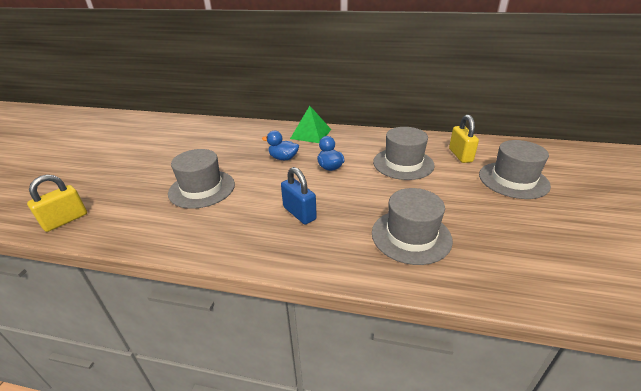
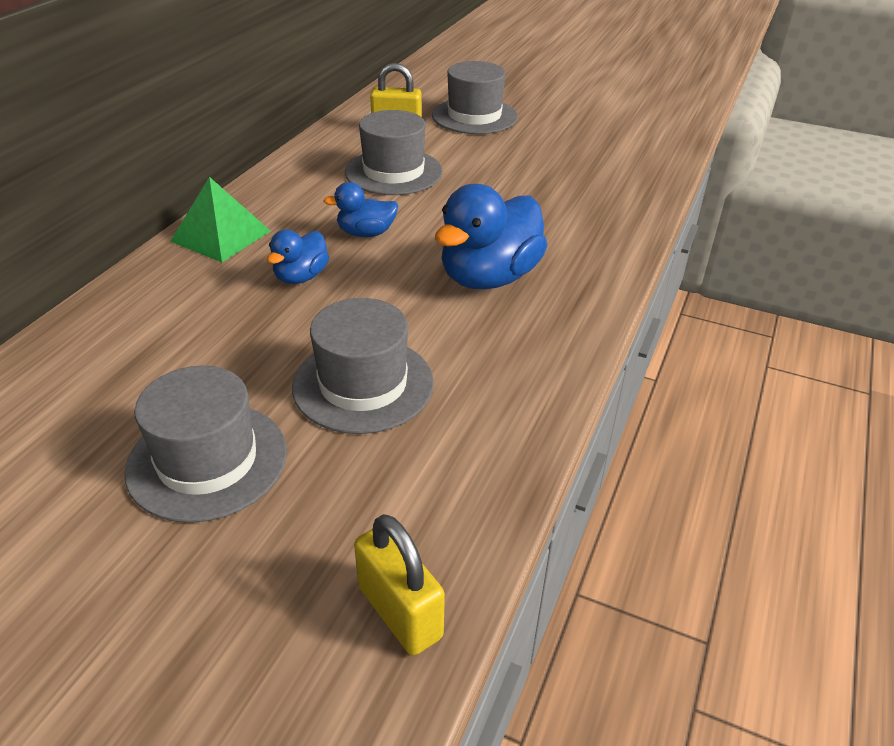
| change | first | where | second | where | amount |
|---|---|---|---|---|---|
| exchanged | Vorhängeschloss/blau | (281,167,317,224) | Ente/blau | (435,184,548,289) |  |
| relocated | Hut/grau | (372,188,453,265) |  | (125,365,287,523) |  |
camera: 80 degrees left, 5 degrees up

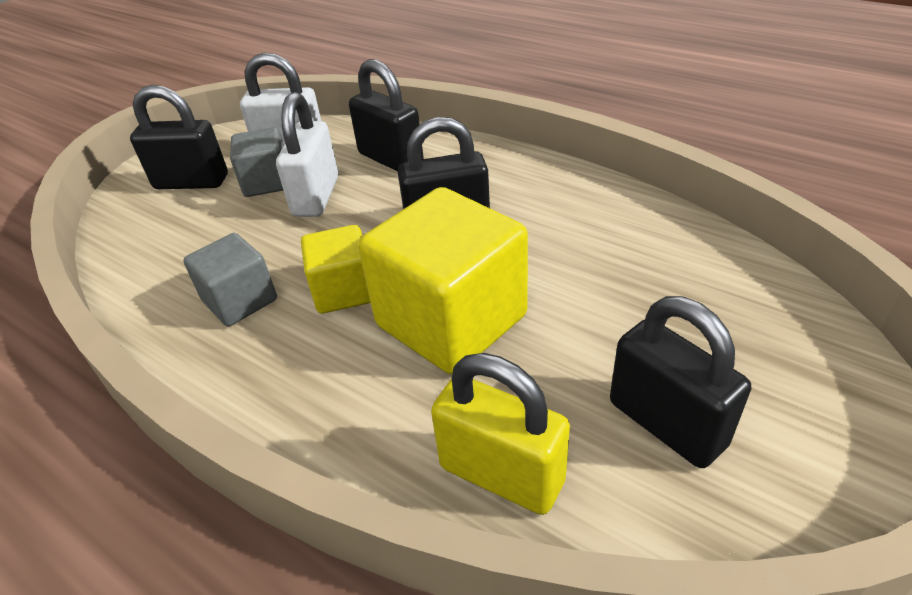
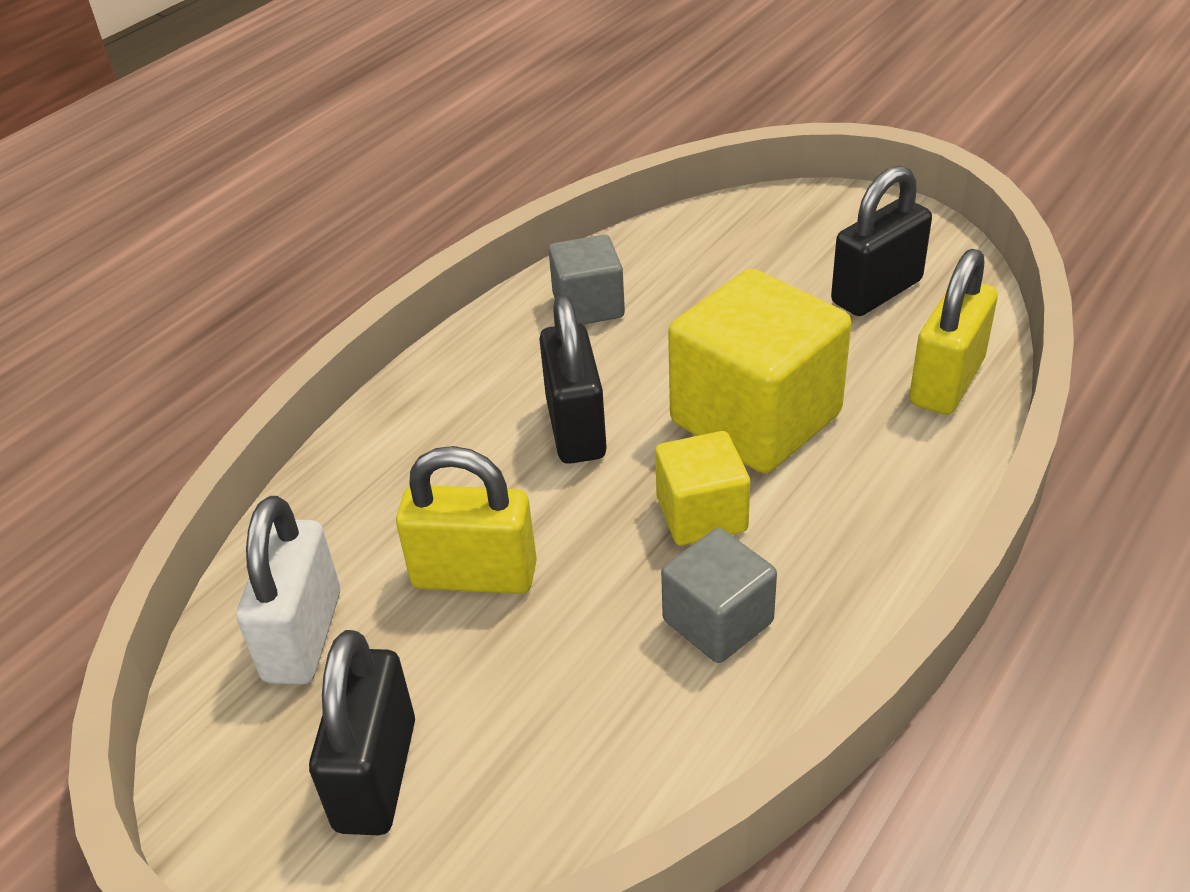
| change | first | where | second | where | amount |
|---|---|---|---|---|---|
| missing | Vorhängeschloss/schwarz | (349,59,424,171) |  |  |  |
| colour | Vorhängeschloss/weiß | (276,92,338,217) | Vorhängeschloss/gelb | (396,446,537,594) |  |
| relocated | Kubus/grau | (230,127,284,197) |  | (549,235,625,325) |  |
camera: 90 degrees left, 0 degrees up

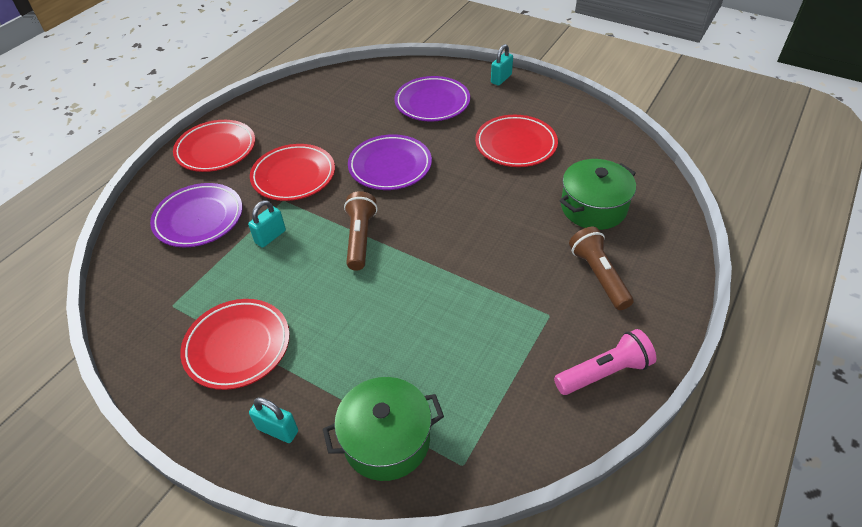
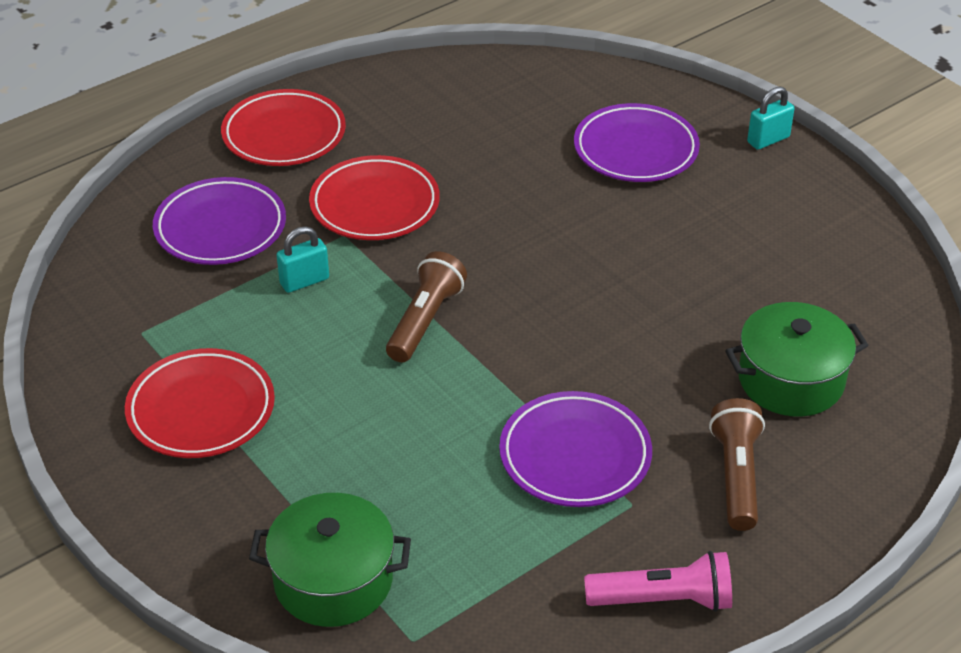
| change | first | where | second | where | amount |
|---|---|---|---|---|---|
| missing | Teller/rot | (475,115,558,167) |  |  |  |
| relocated | Teller/lila | (348,134,432,190) |  | (499,391,652,507) |  |
| missing | Vorhängeschloss/türkis | (249,397,298,443) |  |  |  |
camera: 20 degrees right, 5 degrees down

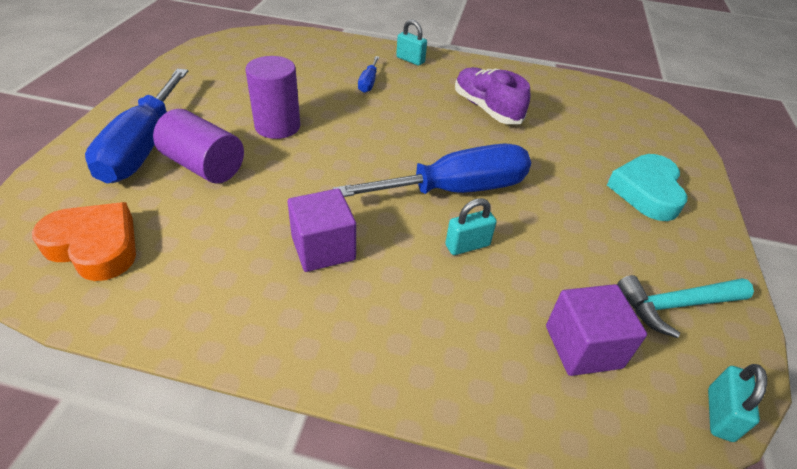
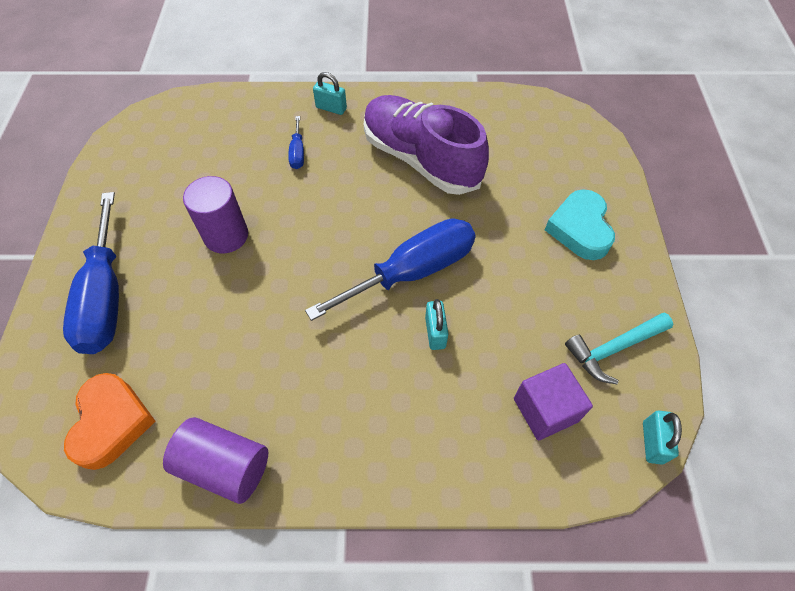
| change | first | where | second | where | amount |
|---|---|---|---|---|---|
| size | Schuh/lila | (455,67,530,124) |  | (364,95,489,195) | x1.58 |
| relocated | Vollzylinder/lila | (153,109,244,183) |  | (163,417,268,504) |  |
| missing | Kubus/lila | (288,189,356,272) |  |  |  |
| spun | Vorhängeschloss/türkis | (445,198,497,255) |  | (425,299,448,350) | 60 degrees counterclockwise |
| spun | Herz/orange | (32,202,136,281) |  | (64,373,156,470) | 75 degrees clockwise |
camera: 10 degrees left, 15 degrees up

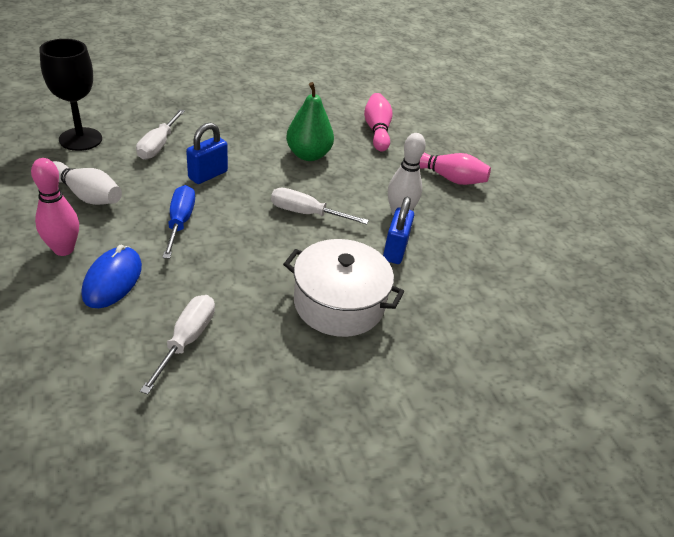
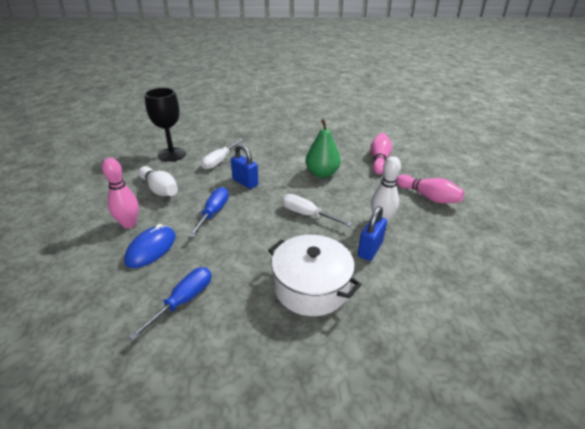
| change | first | where | second | where | amount |
|---|---|---|---|---|---|
| spun | Vorhängeschloss/blau | (186,123,228,184) |  | (231,144,258,189) | 75 degrees clockwise |
| colour | Schraubenzieher/weiß | (140,295,215,395) | Schraubenzieher/blau | (128,267,211,341) |  |
camera: 20 degrees right, 5 degrees down

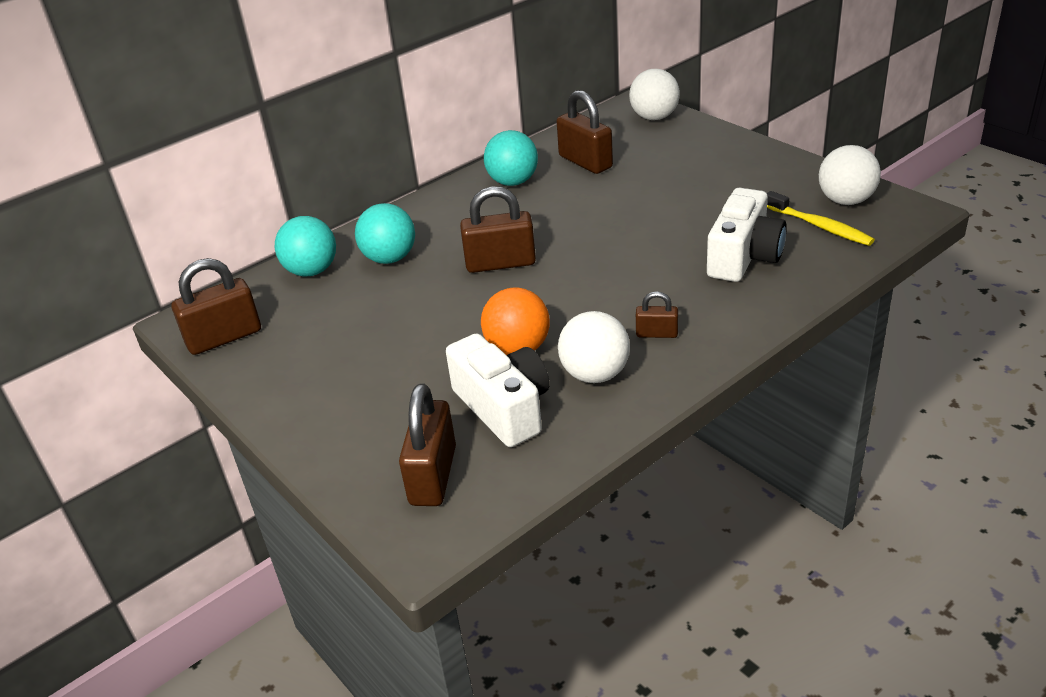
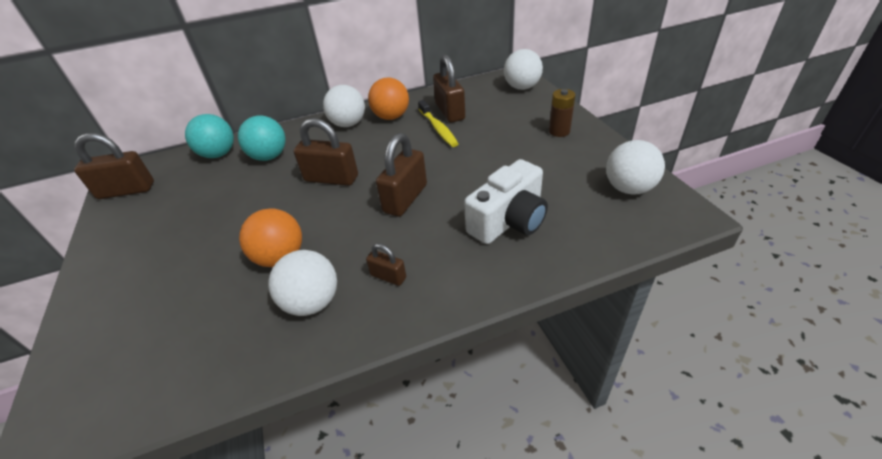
| change | first | where | second | where | amount |
|---|---|---|---|---|---|
| colour | Ball/türkis | (484,130,538,186) | Ball/orange | (368,78,409,120) |  |
| relocated | Zahnbürste/gelb | (767,191,875,246) |  | (418,100,459,147) |  |
| missing | Kamera/weiß | (446,333,549,447) |  |  |  |
| relocated | Vorhängeschloss/braun | (399,383,456,506) |  | (376,133,427,217) |  |
| appeared |  |  | Ball/weiß | (323,85,365,127) |  |
| appeared |  |  | Batterie/braun | (549,89,576,137) |  |
camera: 20 degrees right, 5 degrees up

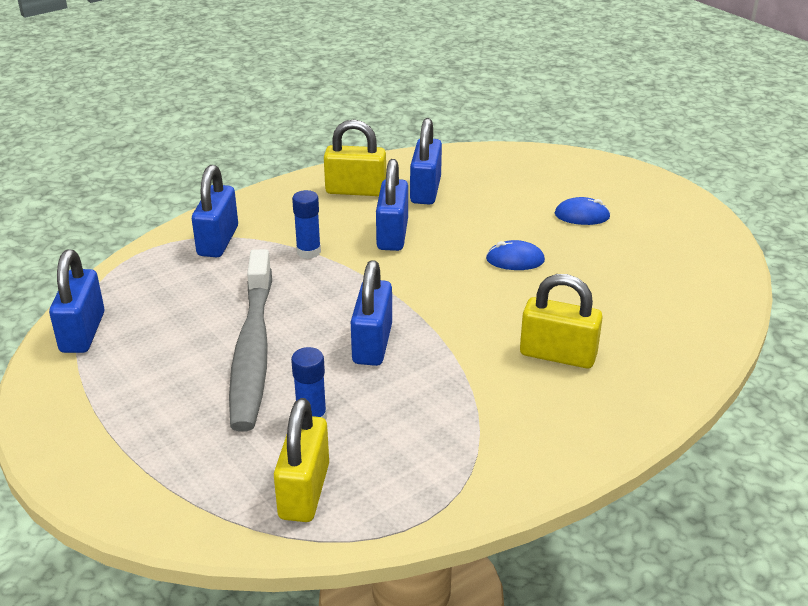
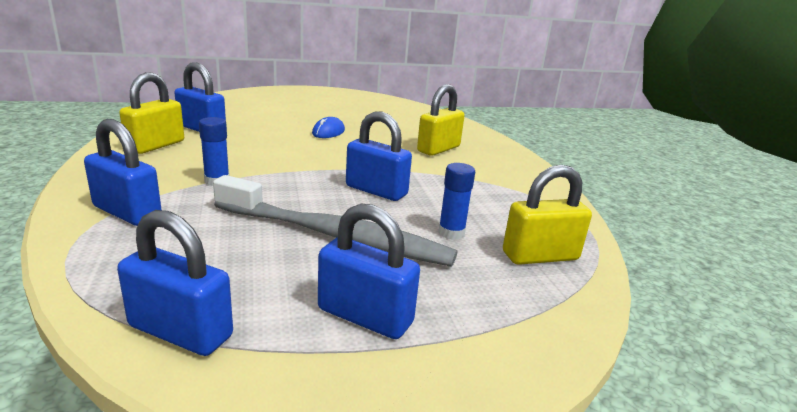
| change | first | where | second | where | amount |
|---|---|---|---|---|---|
| relocated | Vorhängeschloss/blau | (376,159,408,251) |  | (318,204,420,339) |  |
| missing | Computermaus/blau | (555,197,610,225) |  |  |  |
| spun | Vorhängeschloss/gelb | (274,398,329,522) |  | (503,165,592,265) | 45 degrees counterclockwise |
camera: 70 degrees left, 10 degrees down

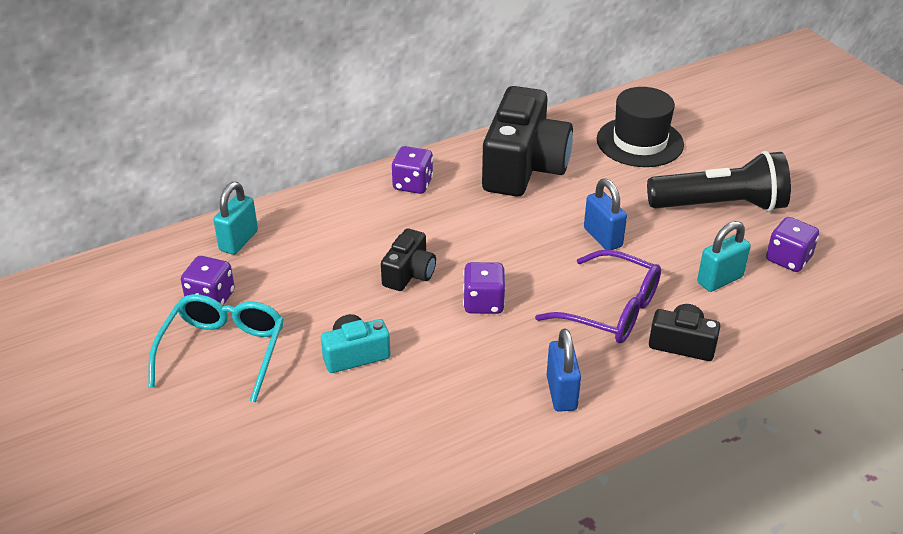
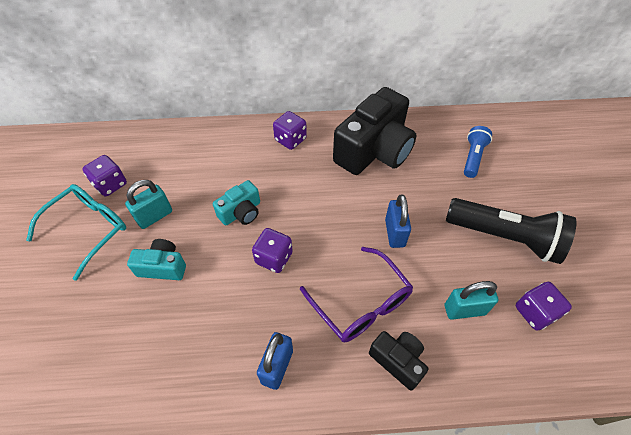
| change | first | where | second | where | amount |
|---|---|---|---|---|---|
| exchanged | Hut/schwarz | (597,87,684,167) | Taschenlampe/blau | (464,126,492,178) |  |
| relocated | Vorhängeschloss/türkis | (213,182,258,255) |  | (125,180,172,229) |  |
| colour | Kamera/schwarz | (381,228,436,291) | Kamera/türkis | (213,180,260,225) |  |
camera: 25 degrees right, 15 degrees up

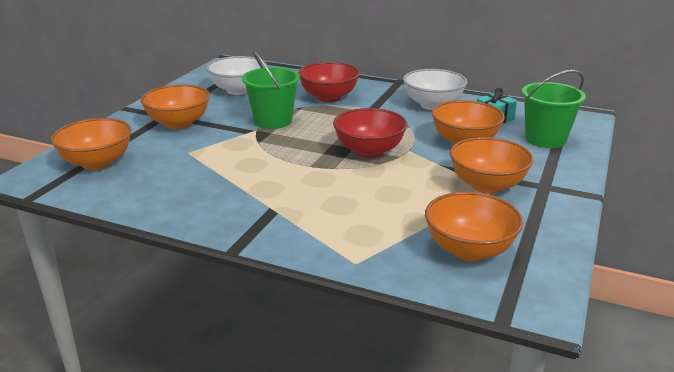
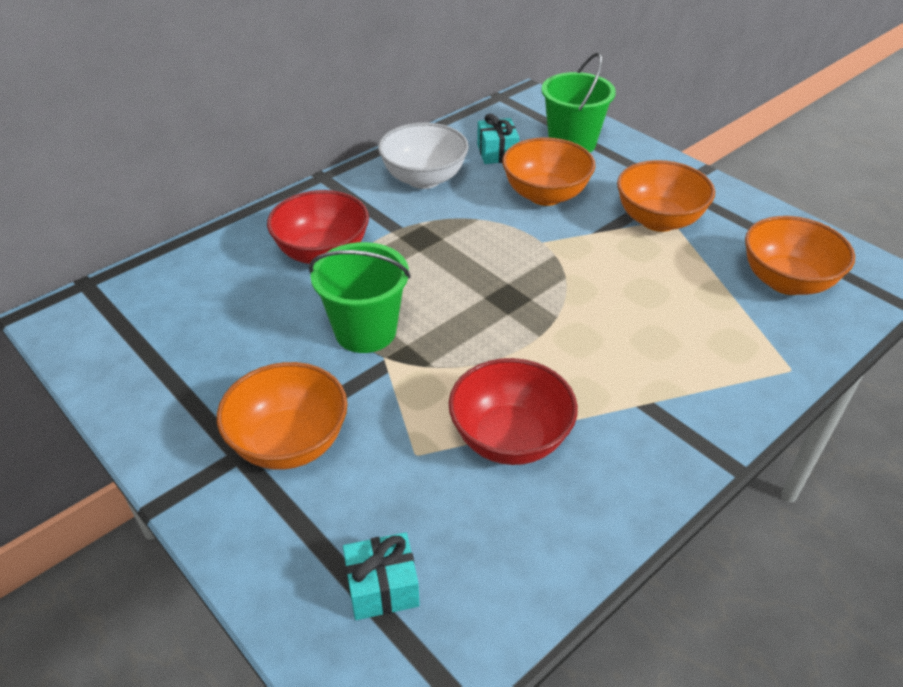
| change | first | where | second | where | amount |
|---|---|---|---|---|---|
| missing | Schüssel/weiß | (206,56,267,95) |  |  |  |
| relocated | Schüssel/rot | (333,108,407,158) |  | (449,358,578,465) |  |
| exchanged | Schüssel/orange | (51,118,132,170) | Geschenk/türkis | (343,532,420,620) |  |
camera: 65 degrees left, 15 degrees up

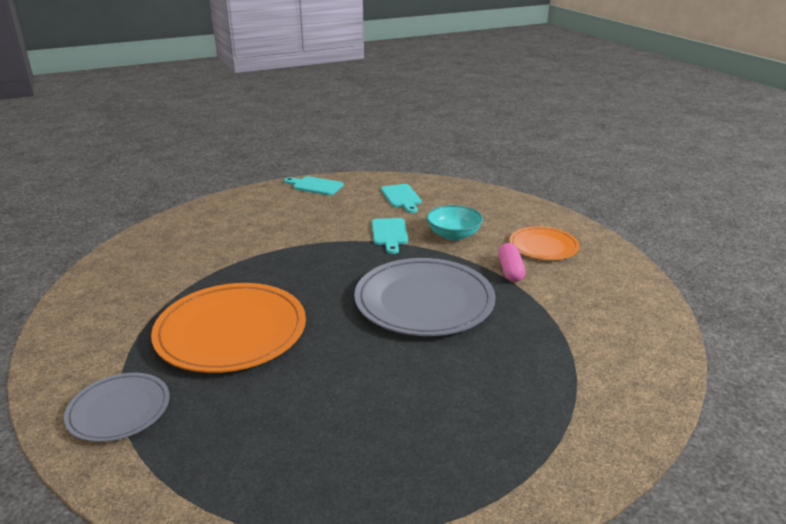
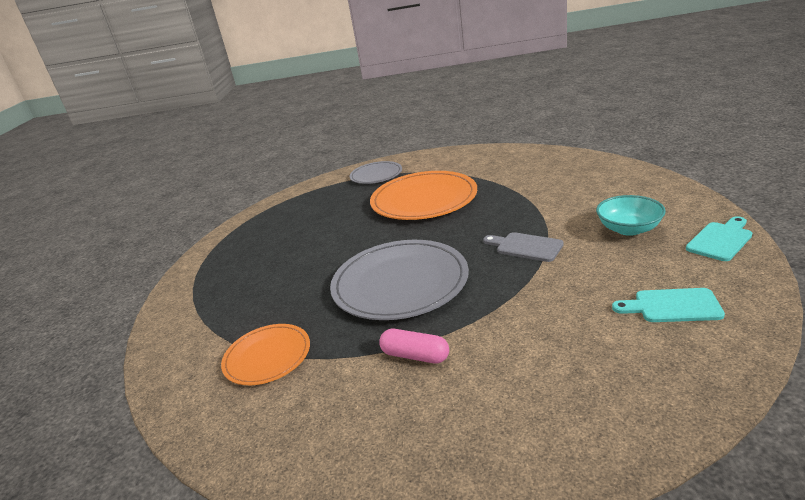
| change | first | where | second | where | amount |
|---|---|---|---|---|---|
| relocated | Schüssel/türkis | (426,205,483,240) |  | (596,195,666,236) |  |
| missing | Schneidebrett/türkis | (372,218,408,254) |  |  |  |
| relocated | Teller/orange | (509,226,580,260) |  | (221,324,310,385) |  |
| appeared |  |  | Schneidebrett/grau | (483,232,564,262) |  |
camera: 120 degrees right, 0 degrees up

